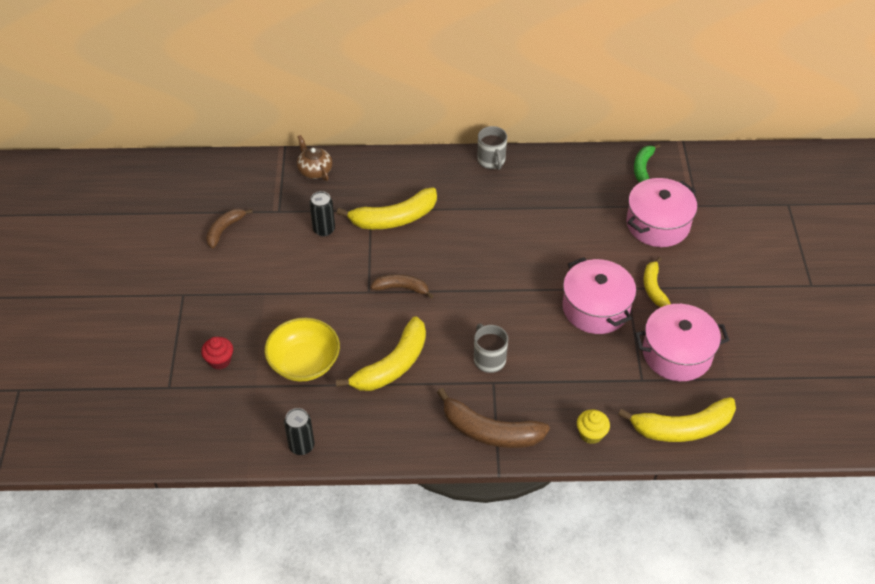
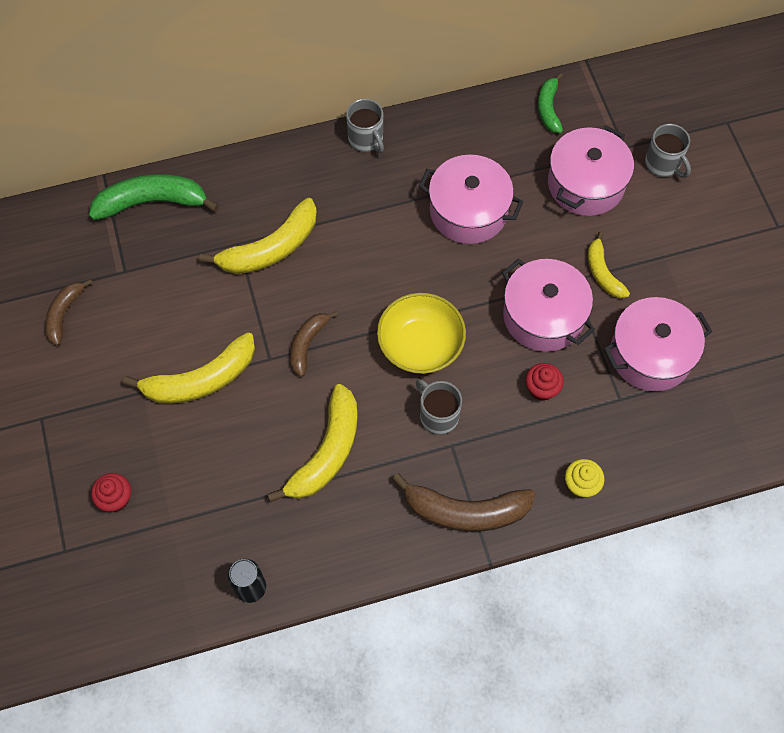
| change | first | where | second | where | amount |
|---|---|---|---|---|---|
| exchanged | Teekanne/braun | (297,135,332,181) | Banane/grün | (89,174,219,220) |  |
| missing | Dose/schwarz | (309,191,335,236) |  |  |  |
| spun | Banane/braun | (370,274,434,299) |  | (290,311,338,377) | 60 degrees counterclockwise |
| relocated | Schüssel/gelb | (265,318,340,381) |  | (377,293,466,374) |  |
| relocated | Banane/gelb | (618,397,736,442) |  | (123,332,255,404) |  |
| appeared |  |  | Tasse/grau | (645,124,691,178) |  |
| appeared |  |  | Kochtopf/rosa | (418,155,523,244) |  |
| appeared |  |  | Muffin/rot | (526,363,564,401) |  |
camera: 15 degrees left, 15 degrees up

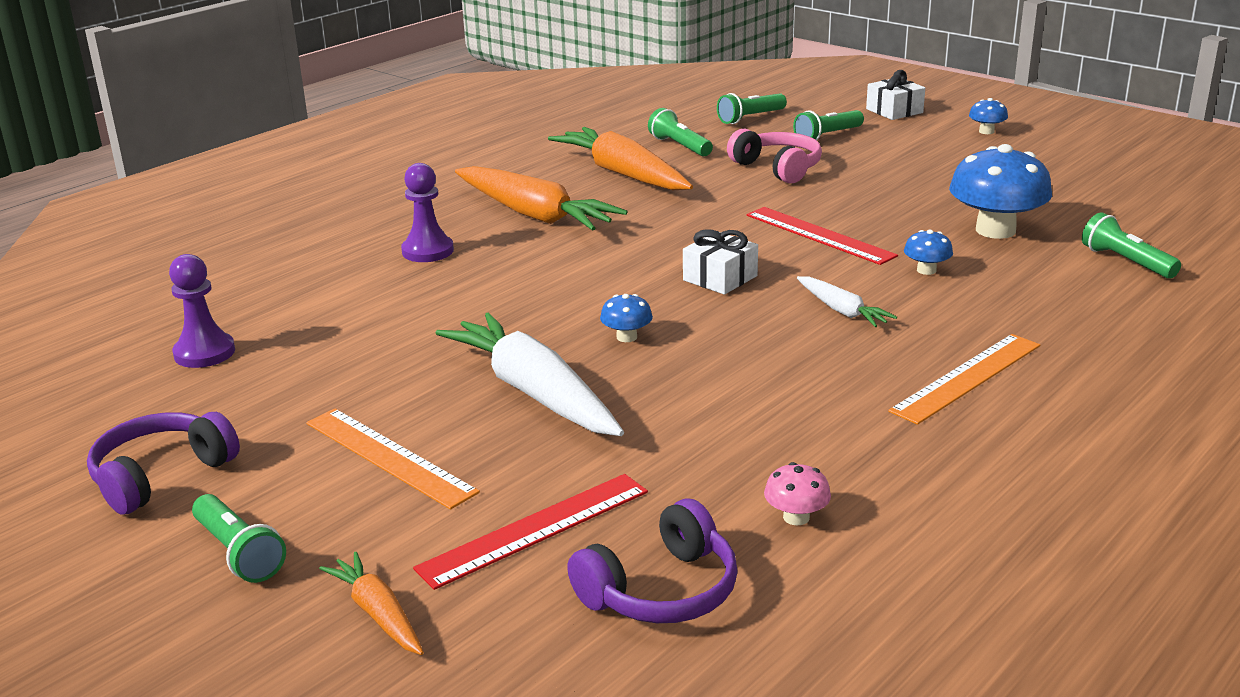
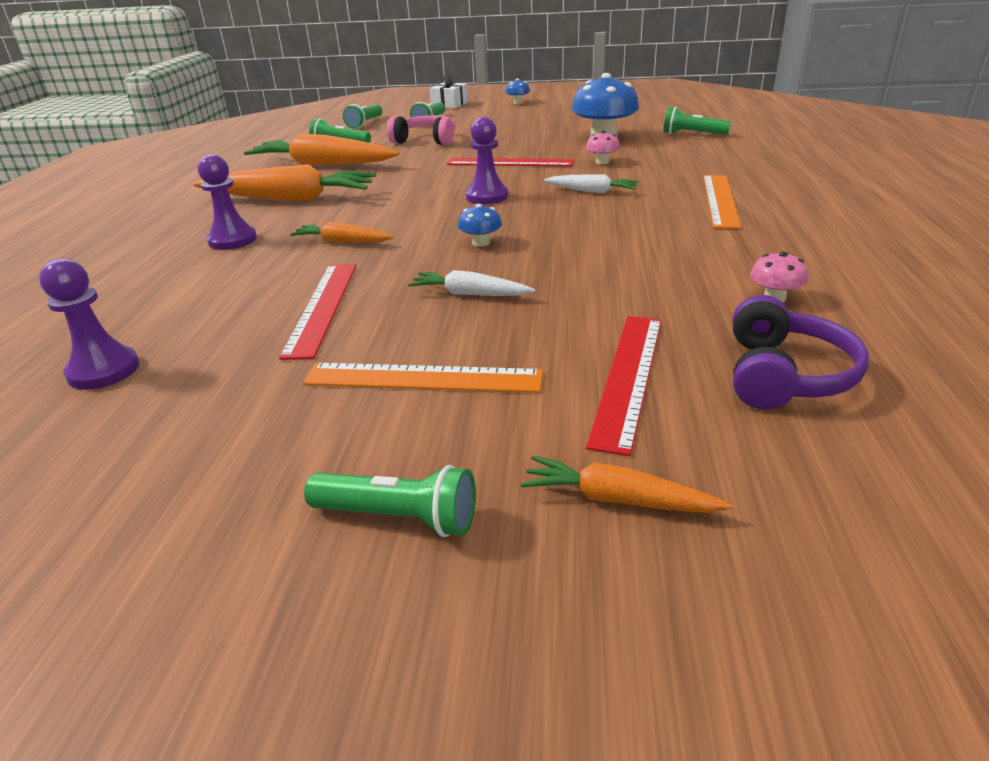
| change | first | where | second | where | amount |
|---|---|---|---|---|---|
| exchanged | Geschenk/weiß | (683,229,758,295) | Bauer/lila | (466,117,508,204) |  |
| colour | Pilz/blau | (904,230,953,275) | Pilz/rosa | (586,130,620,164) |  |
| size | Karotte/weiß | (435,312,624,436) |  | (408,270,535,296) | x0.50 |
| missing | Kopfhörer/lila | (87,412,240,515) |  |  |  |
| appeared |  |  | Karotte/orange | (290,222,393,243) |  |
| appeared |  |  | Lineal/rot | (279,264,357,360) |  |
camera: 35 degrees left, 5 degrees up

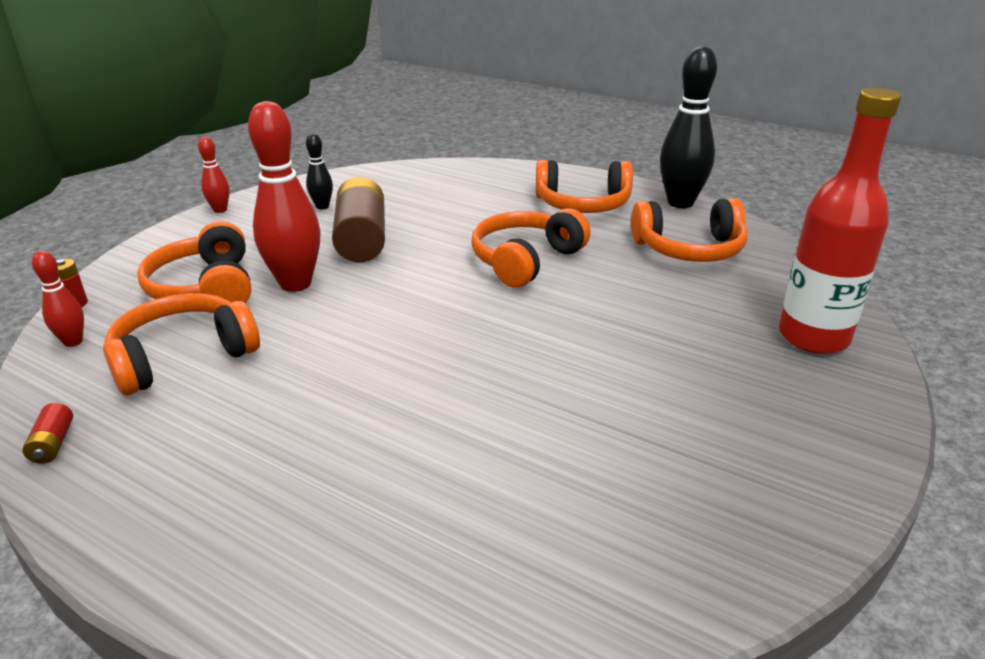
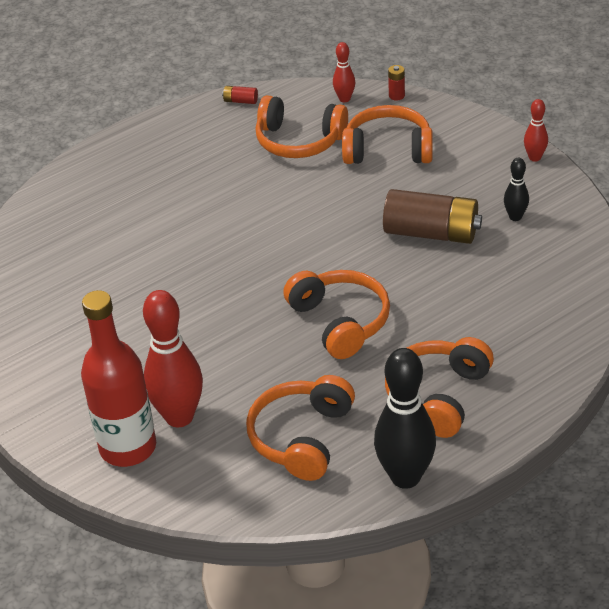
| change | first | where | second | where | amount |
|---|---|---|---|---|---|
| relocated | Bowlingkegel/rot | (248,101,321,292) |  | (143,290,203,427) |  |
| spun | Kopfhörer/orange | (103,293,260,395) |  | (256,95,348,158) | 120 degrees clockwise |
camera: 115 degrees right, 10 degrees up

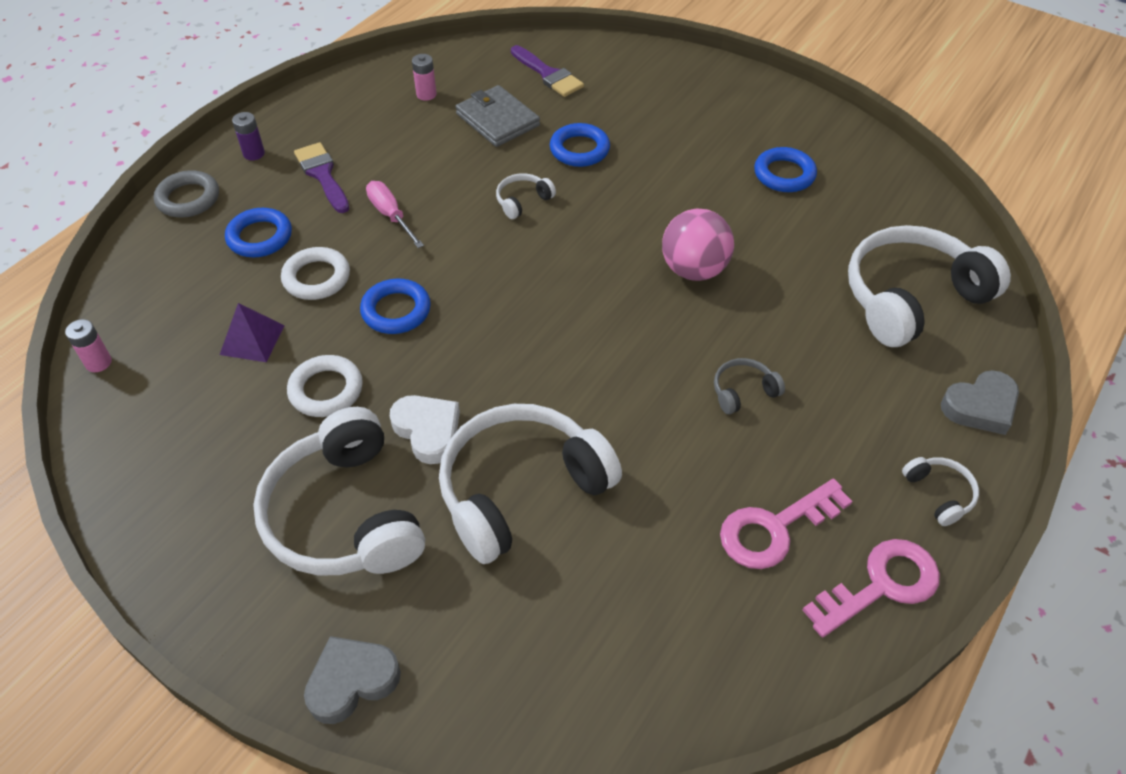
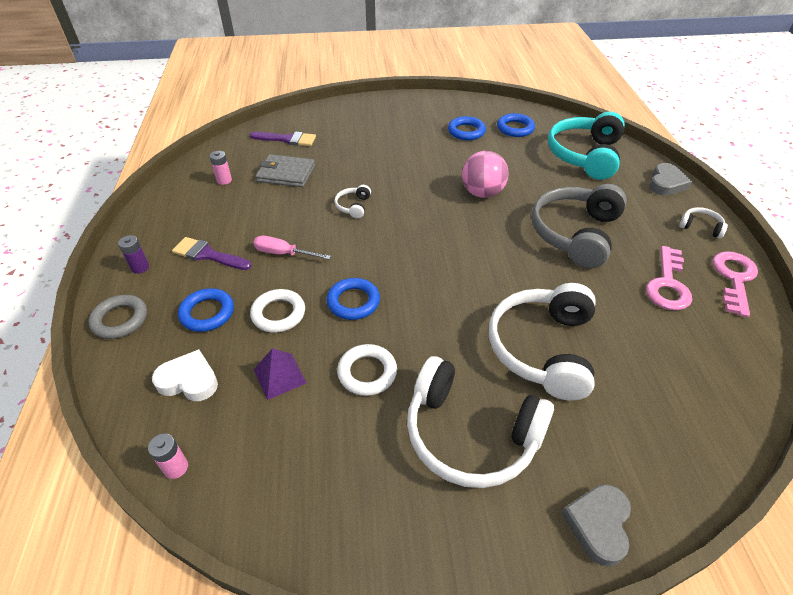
| change | first | where | second | where | amount |
|---|---|---|---|---|---|
| relocated | Ring/blau | (550,123,610,167) |  | (497,113,535,137) |  |
| colour | Kopfhörer/weiß | (848,225,1011,347) | Kopfhörer/türkis | (548,111,625,180) |  |
| size | Kopfhörer/grau | (714,358,785,414) |  | (531,184,627,268) | x2.37 |
| relocated | Herz/weiß | (390,395,460,464) |  | (152,349,218,401) |  |
camera: 40 degrees left, 5 degrees down

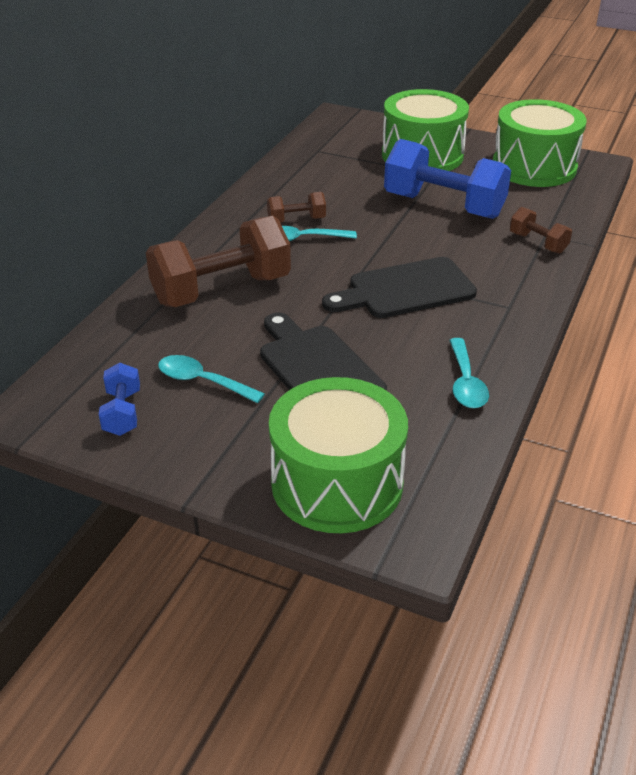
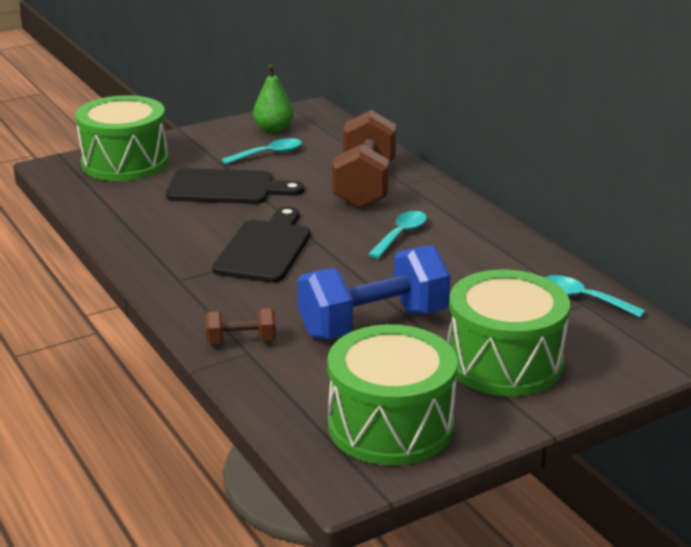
| change | first | where | second | where | amount |
|---|---|---|---|---|---|
| missing | Hantel/braun | (267,192,326,223) |  |  |  |
| relocated | Löffel/türkis | (449,338,489,408) |  | (545,275,646,318) |  |
| exchanged | Hantel/blau | (99,363,140,436) | Birne/grün | (253,65,294,133) |  |
camera: 125 degrees right, 10 degrees down

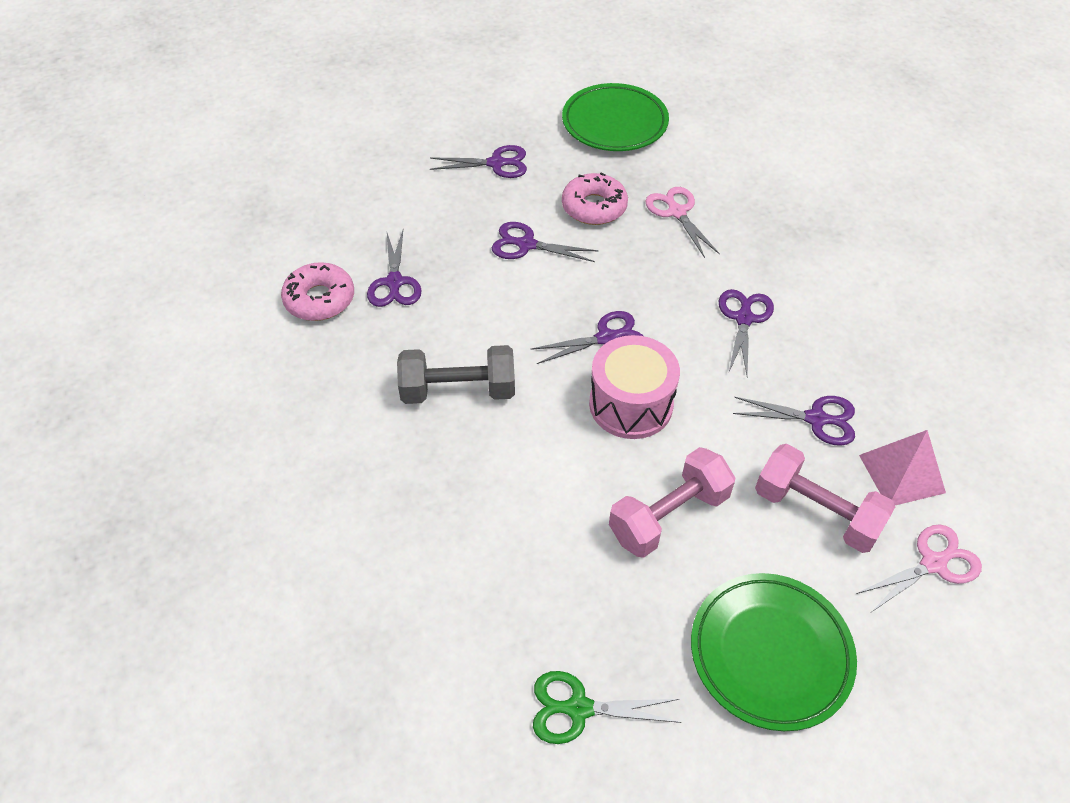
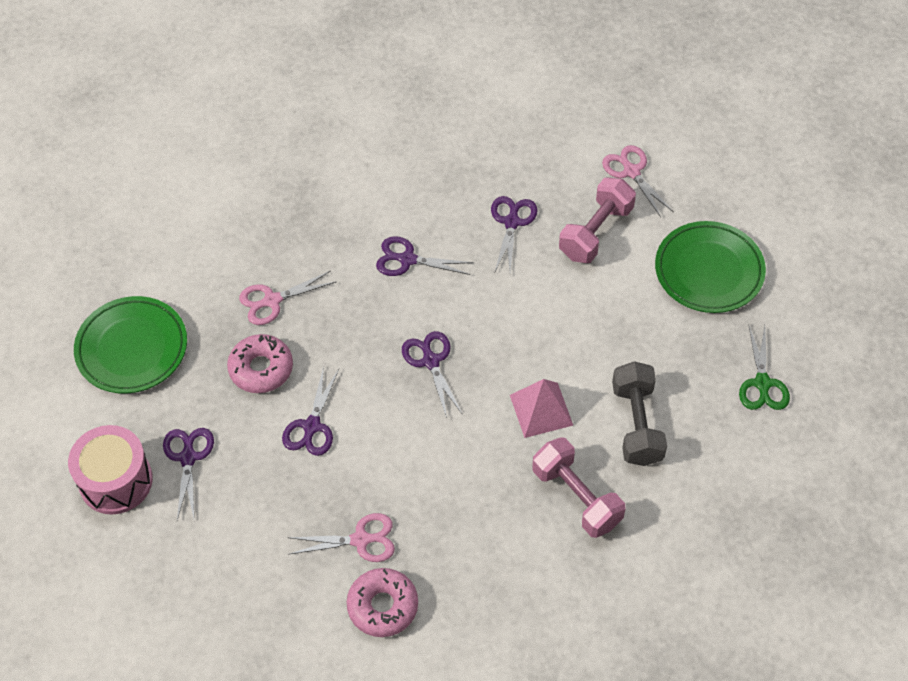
| change | first | where | second | where | amount |
|---|---|---|---|---|---|
| colour | Schere/lila | (367,230,422,307) | Schere/rosa | (287,513,395,562) |  |
| relocated | Trommel/rosa | (589,335,680,439) |  | (68,425,153,514) |  |
| relocated | Hantel/grau | (397,345,515,404) |  | (612,361,667,466) |  |
| relocated | Pyramide/rosa | (859,430,946,505) |  | (510,379,573,438) |  |
| relocated | Hantel/rosa | (609,447,735,558) |  | (532,437,625,538) |  |
camera: 90 degrees left, 5 degrees up

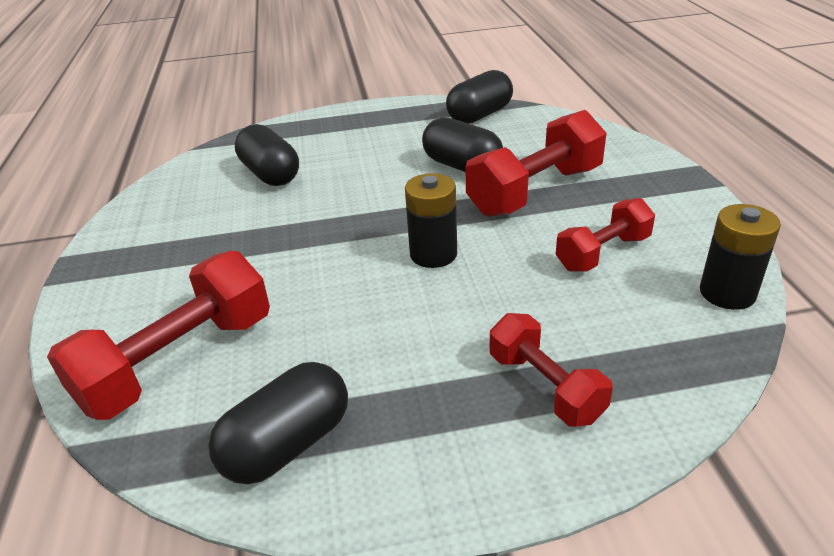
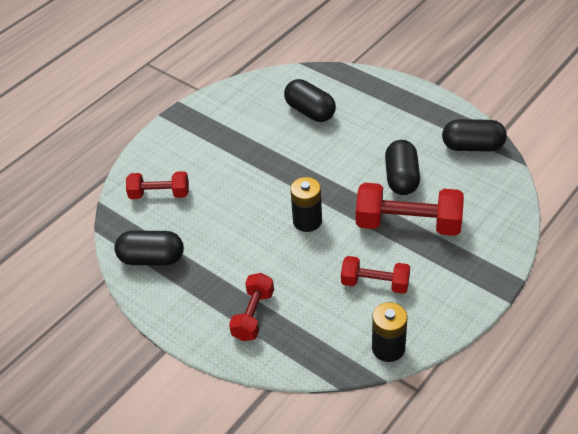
| change | first | where | second | where | amount |
|---|---|---|---|---|---|
| spun | Kapsel/schwarz | (235,124,299,186) |  | (284,79,336,122) | 60 degrees counterclockwise |
| size | Hantel/rot | (47,251,270,420) |  | (126,171,189,199) | x0.61 |
camera: 50 degrees right, 10 degrees up

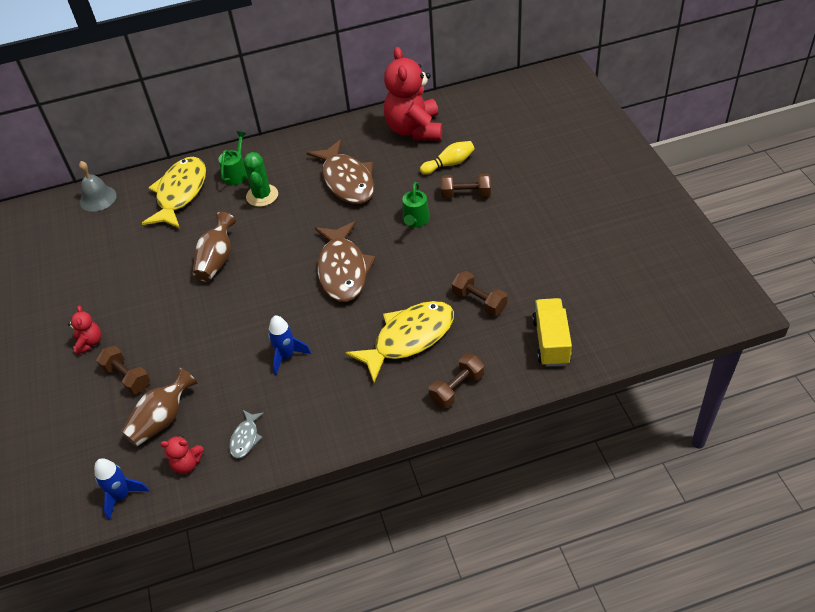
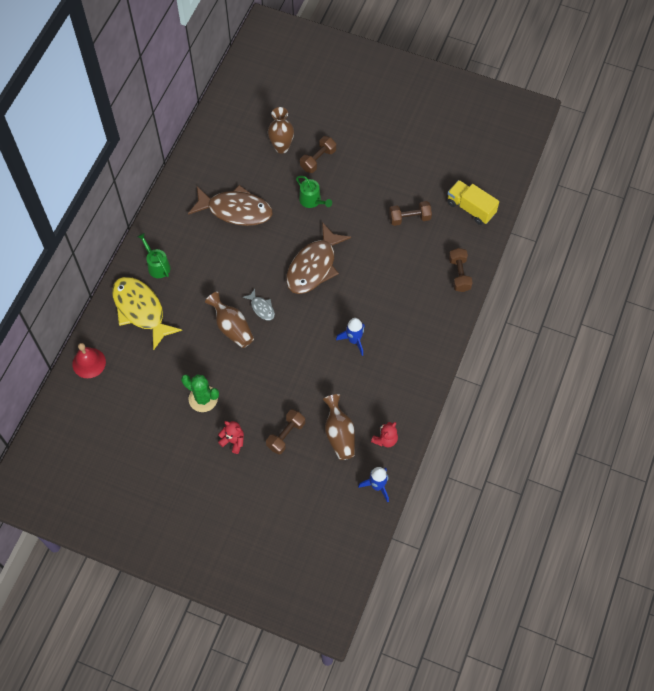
| change | first | where | second | where | amount |
|---|---|---|---|---|---|
| missing | Teddybär/rot | (384,47,442,140) |  |  |  |
| exchanged | Bowlingkegel/gelb | (420,141,475,175) | Vase/braun | (268,107,294,154) |  |
| relocated | Kaktus/grün | (243,152,278,207) |  | (181,374,219,412) |  |
| colour | Glocke/grau | (79,161,117,212) | Glocke/rot | (72,343,106,378) |  |
| spun | Fisch/braun | (315,221,376,302) |  | (286,222,351,294) | 90 degrees clockwise |
| missing | Fisch/gelb | (346,301,454,382) |  |  |  |
| spun | Hantel/braun | (96,346,150,395) |  | (266,409,305,454) | 45 degrees counterclockwise |
| relocated | Fisch/grau | (229,410,264,459) |  | (243,289,275,320) |  |
camera: 55 degrees left, 15 degrees up

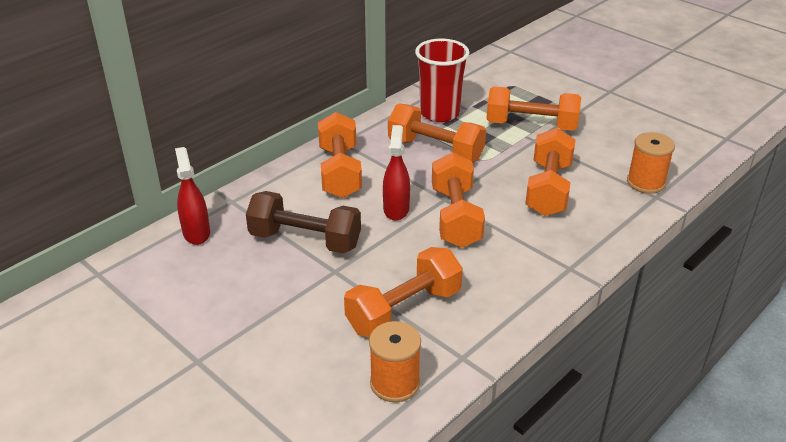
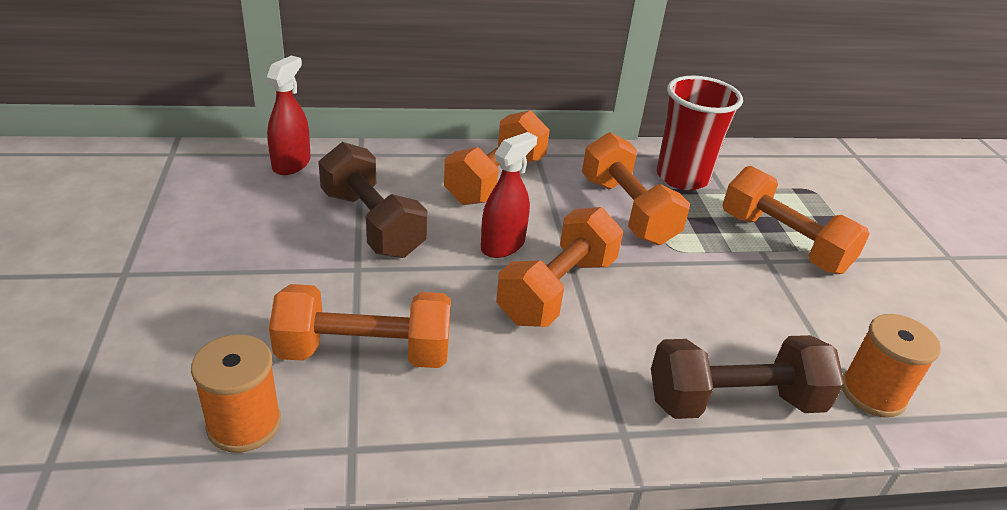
| change | first | where | second | where | amount |
|---|---|---|---|---|---|
| missing | Hantel/orange | (525,128,576,216) |  |  |  |
| appeared |  |  | Hantel/braun | (651,335,844,419) |  |
camera: 35 degrees right, 0 degrees up

